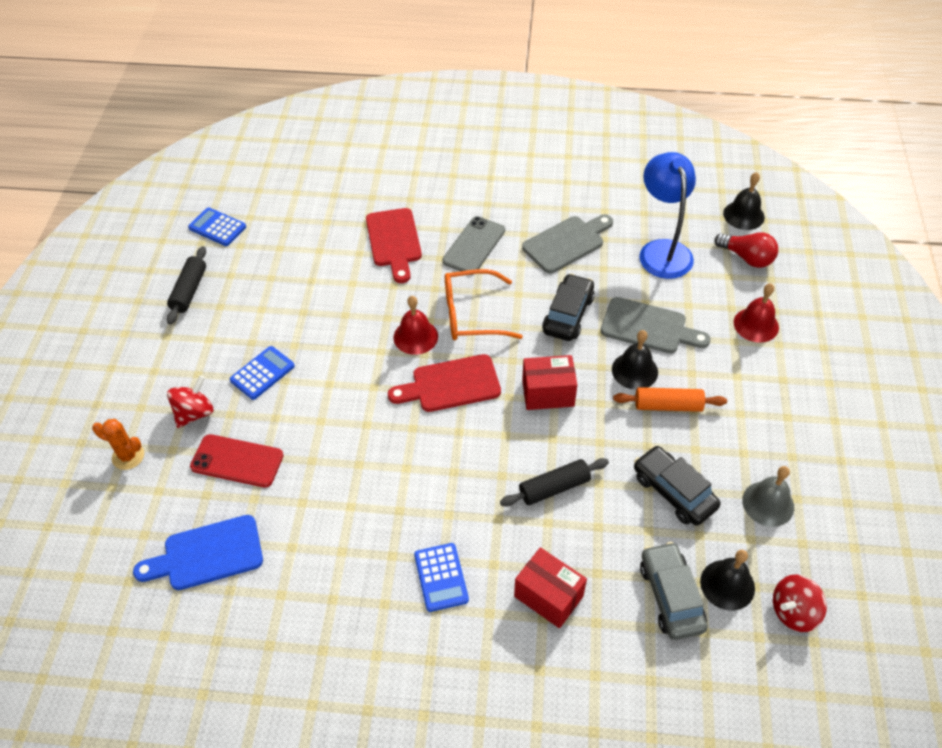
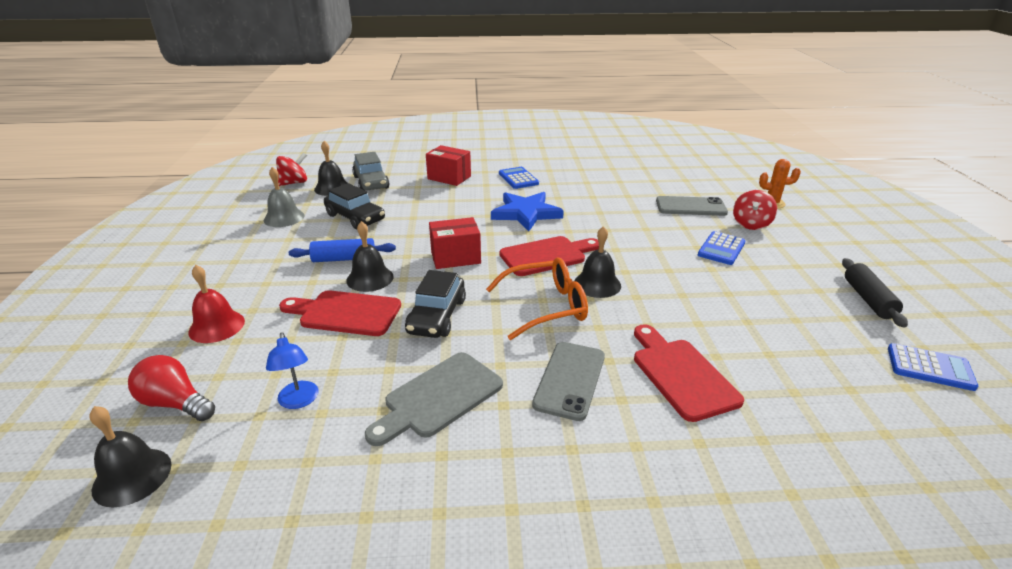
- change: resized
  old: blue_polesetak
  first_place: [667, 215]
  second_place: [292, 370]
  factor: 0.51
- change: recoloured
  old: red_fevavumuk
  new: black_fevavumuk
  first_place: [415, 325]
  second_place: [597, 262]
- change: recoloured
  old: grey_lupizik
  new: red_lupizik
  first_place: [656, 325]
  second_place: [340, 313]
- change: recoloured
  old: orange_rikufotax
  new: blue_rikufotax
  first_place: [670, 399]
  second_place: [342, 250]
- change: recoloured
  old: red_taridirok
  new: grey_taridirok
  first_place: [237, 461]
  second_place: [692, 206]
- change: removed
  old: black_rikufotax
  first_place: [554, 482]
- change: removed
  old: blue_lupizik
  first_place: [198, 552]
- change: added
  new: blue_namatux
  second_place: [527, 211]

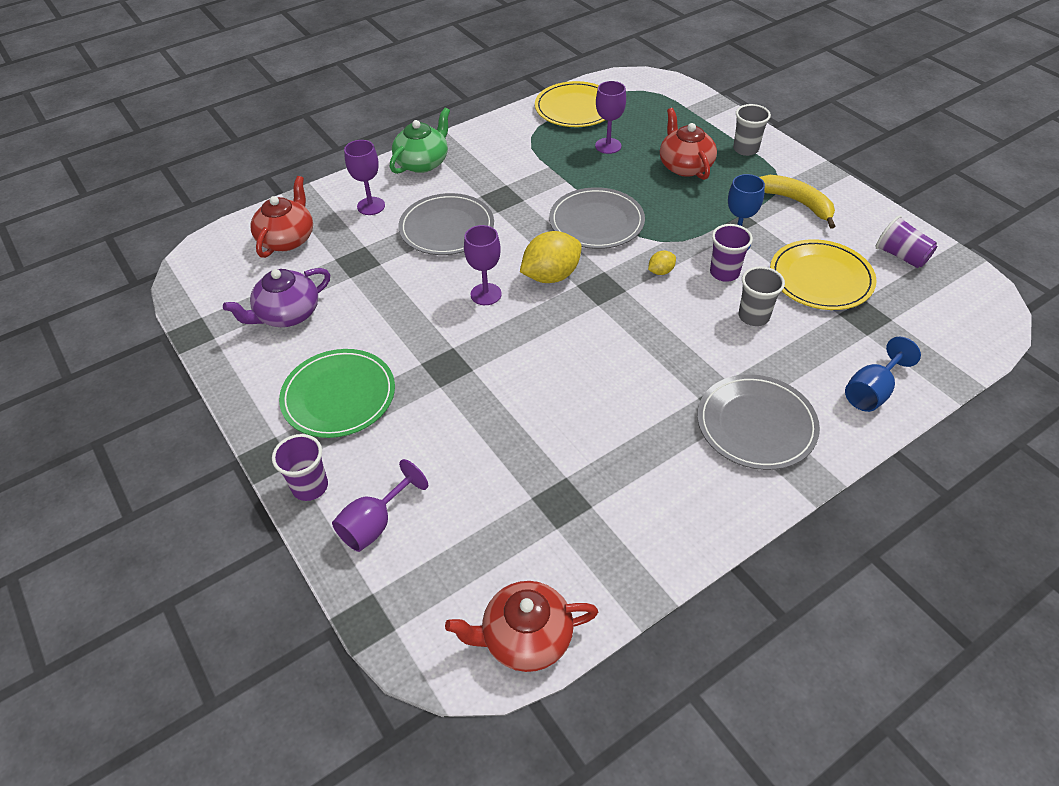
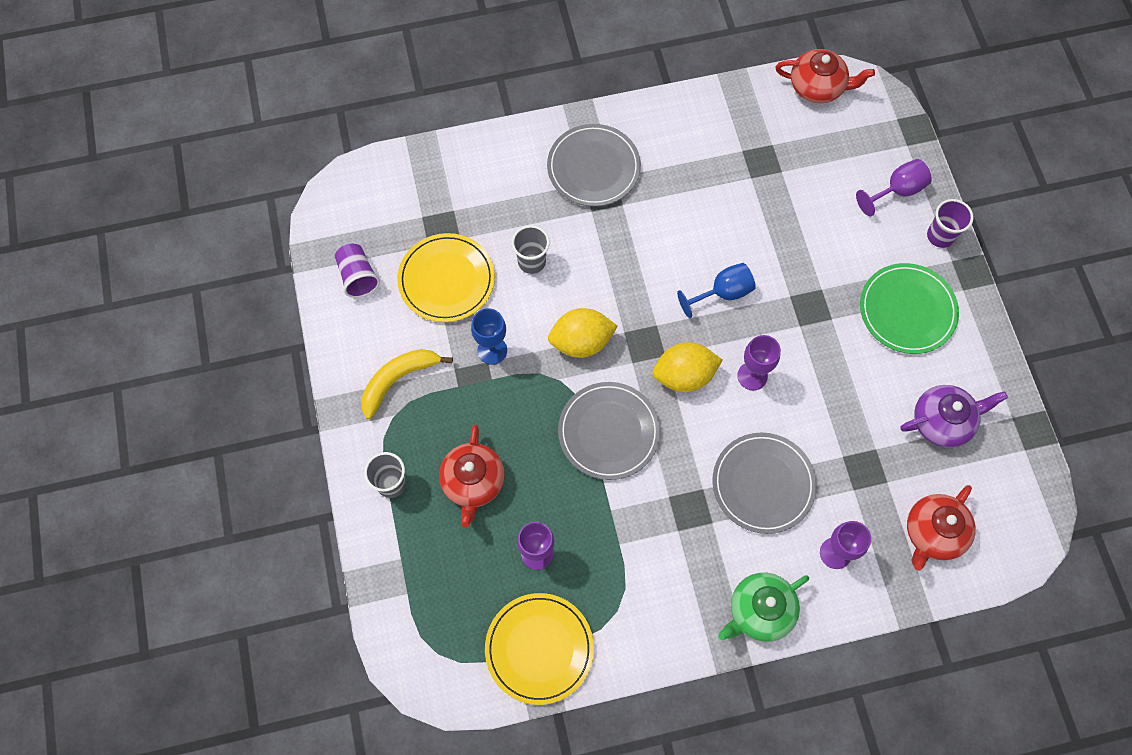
- change: turned
  old: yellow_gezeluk
  first_place: [797, 202]
  second_place: [407, 384]
  degrees: 75
- change: removed
  old: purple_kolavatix
  first_place: [731, 253]
- change: resized
  old: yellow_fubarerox
  first_place: [662, 263]
  second_place: [583, 333]
  factor: 2.1
- change: moved
  old: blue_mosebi
  first_place: [883, 374]
  second_place: [716, 290]

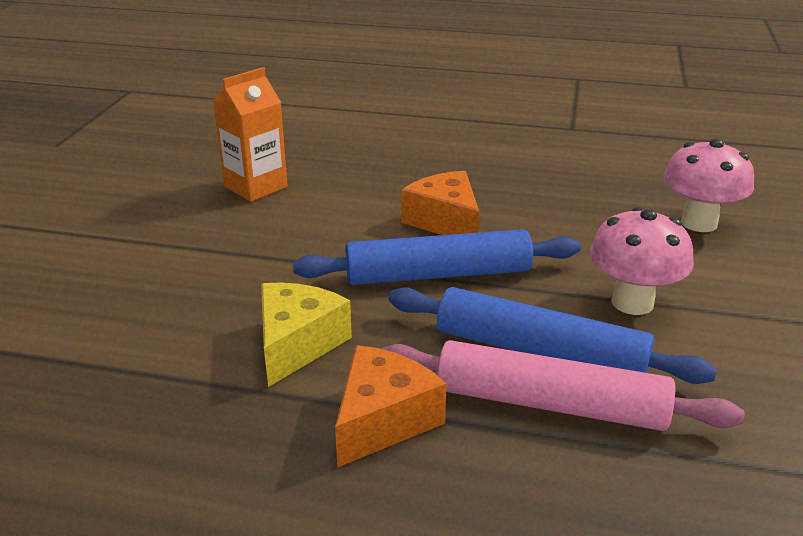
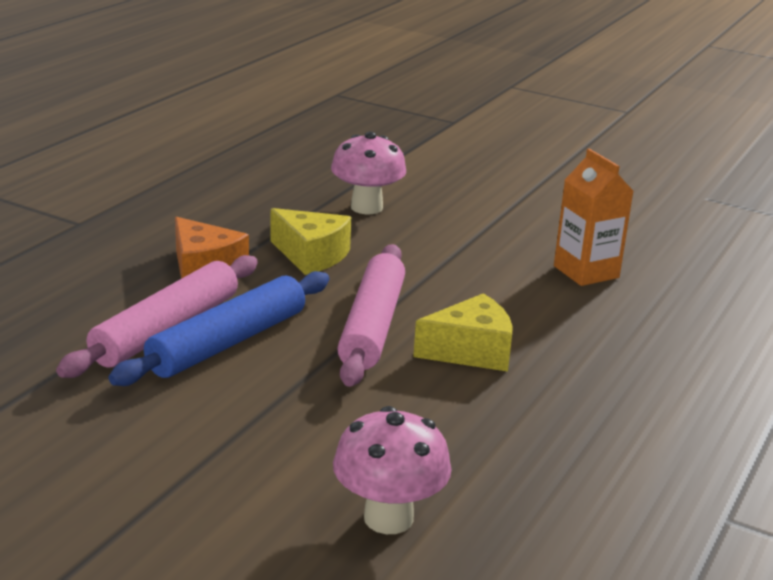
- change: recoloured
  old: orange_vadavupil
  new: yellow_vadavupil
  first_place: [440, 203]
  second_place: [463, 332]
- change: moved
  old: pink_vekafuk
  first_place: [642, 261]
  second_place: [368, 172]
- change: recoloured
  old: blue_rikufotax
  new: pink_rikufotax
  first_place: [437, 257]
  second_place: [371, 315]

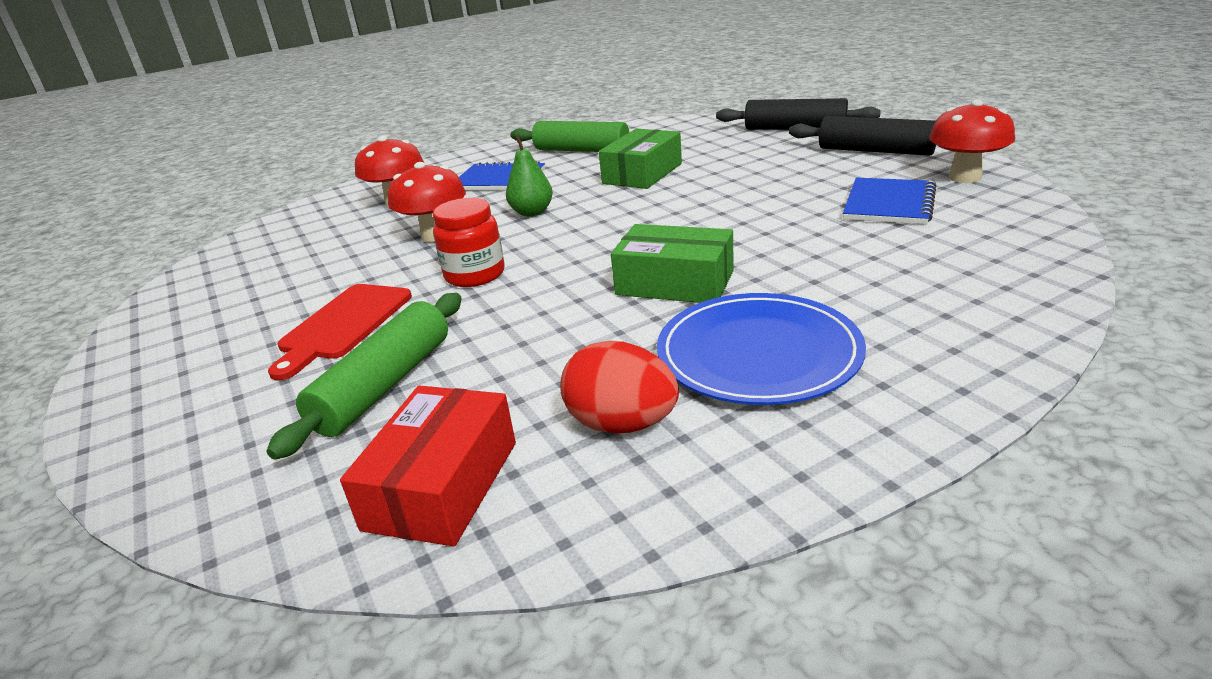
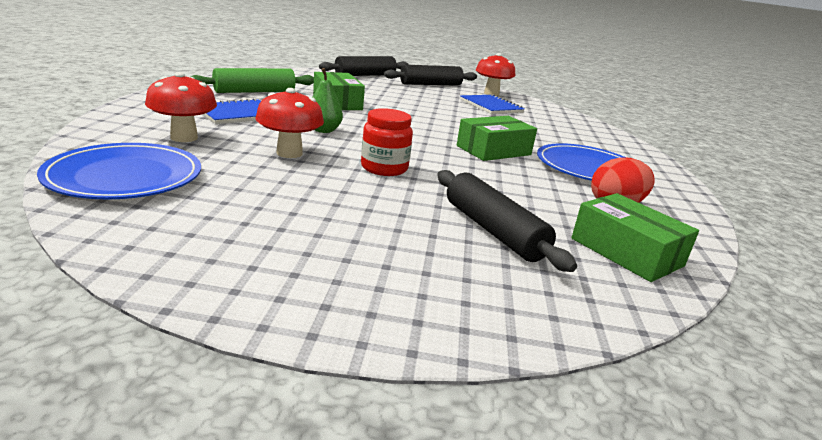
- change: removed
  old: red_lupizik
  first_place: [340, 332]
- change: recoloured
  old: green_rikufotax
  new: black_rikufotax
  first_place: [364, 376]
  second_place: [507, 221]
- change: recoloured
  old: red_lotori
  new: green_lotori
  first_place: [428, 466]
  second_place: [635, 237]
- change: added
  new: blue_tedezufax
  second_place: [119, 171]

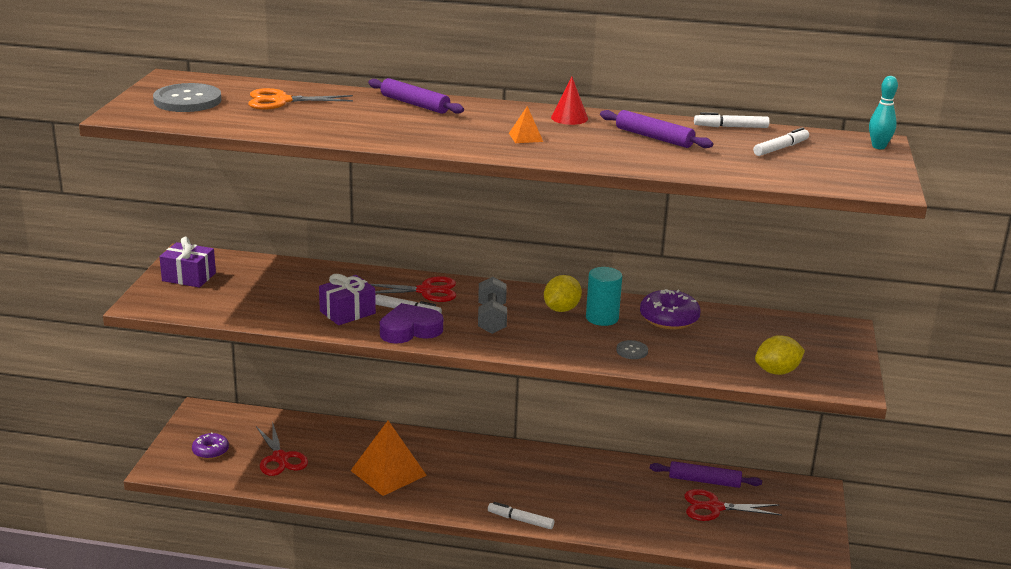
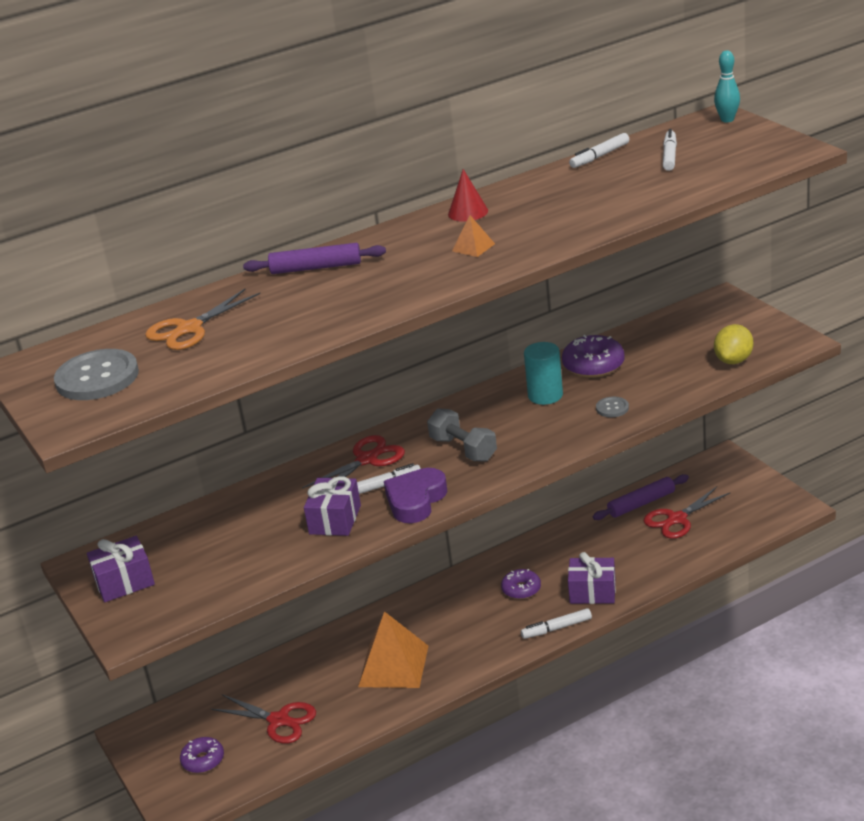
- change: removed
  old: purple_rikufotax
  first_place: [656, 129]
- change: removed
  old: yellow_fubarerox
  first_place: [563, 293]
- change: added
  new: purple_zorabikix
  second_place: [592, 578]
- change: added
  new: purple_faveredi
  second_place: [521, 584]

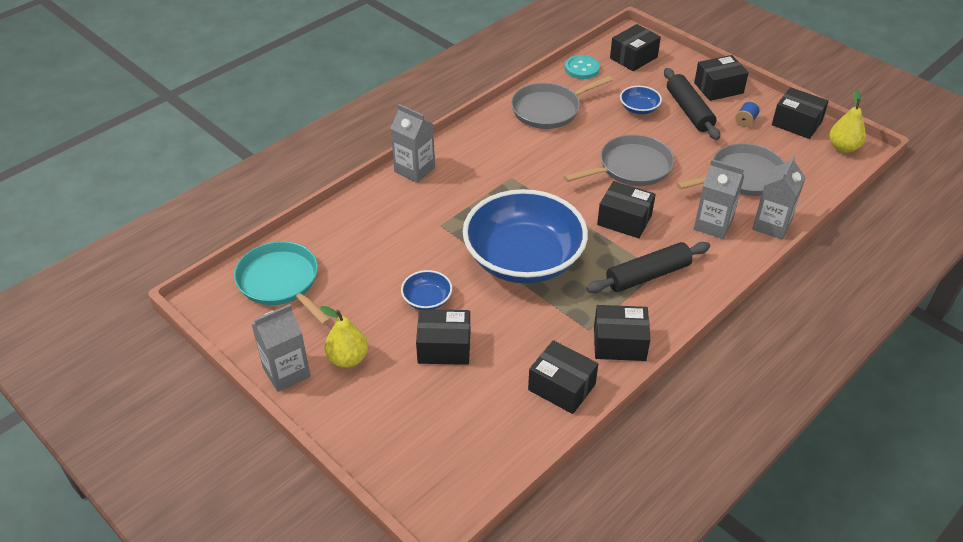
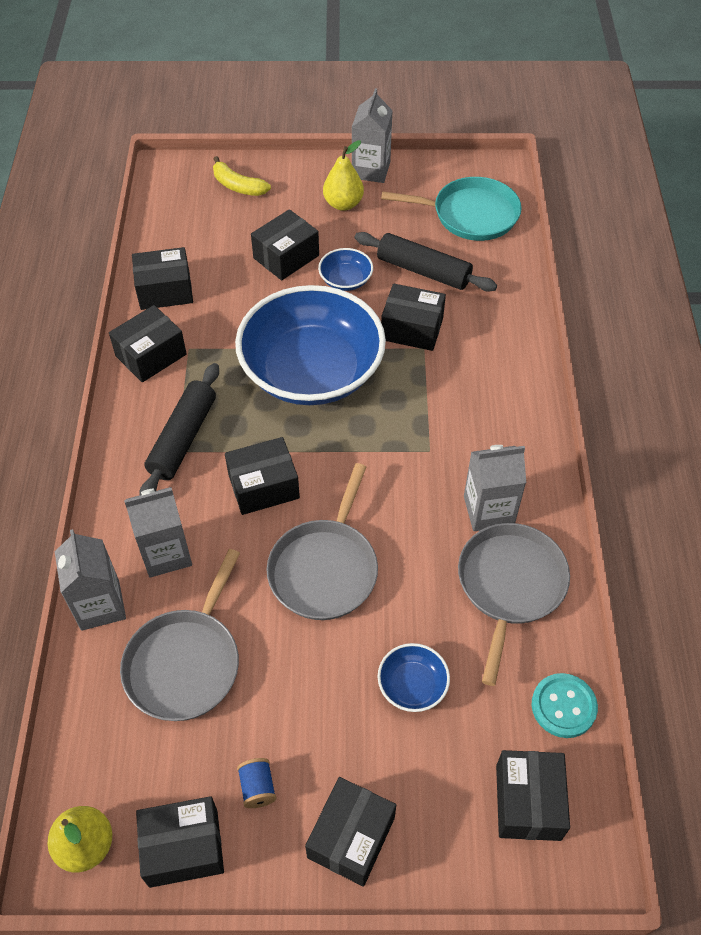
- change: moved
  old: black_rikufotax
  first_place: [692, 104]
  second_place: [426, 262]
- change: moved
  old: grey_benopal
  first_place: [412, 143]
  second_place: [495, 488]
- change: added
  new: yellow_gezeluk
  second_place: [242, 176]
- change: added
  new: black_lotori
  second_place: [413, 317]

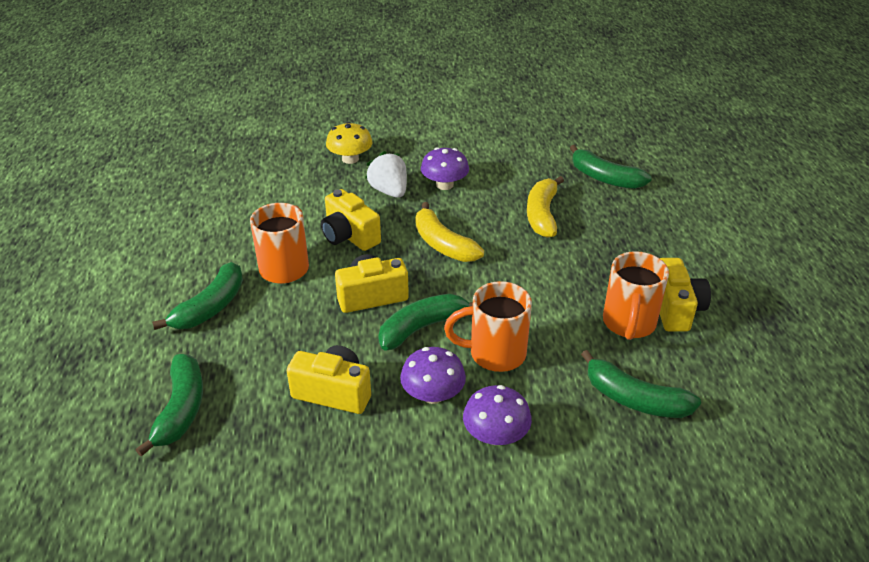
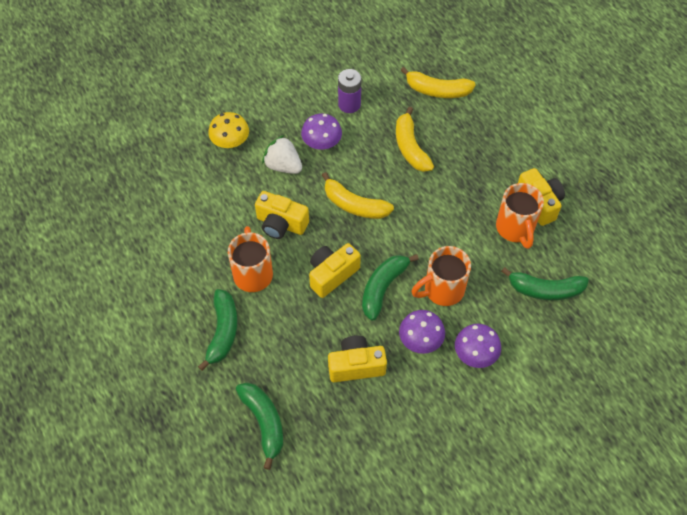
- change: recoloured
  old: green_gezeluk
  new: yellow_gezeluk
  first_place: [611, 167]
  second_place: [438, 82]
- change: added
  new: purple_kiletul
  second_place: [350, 91]

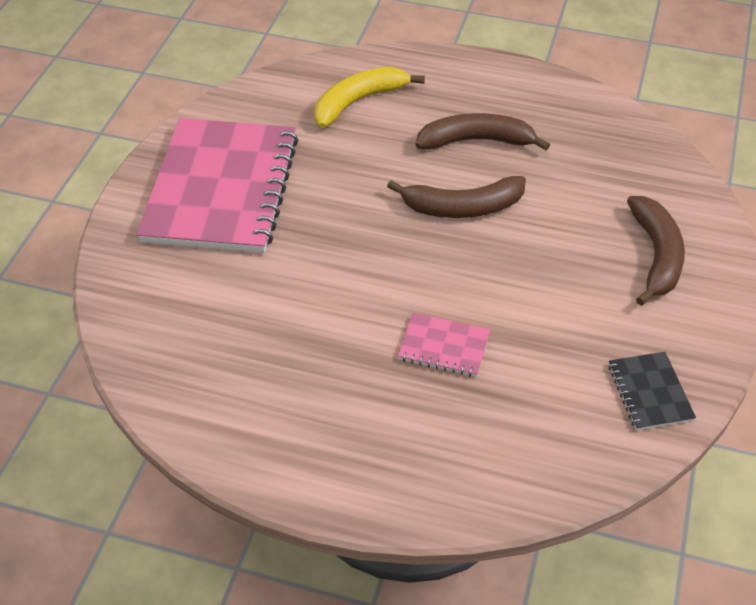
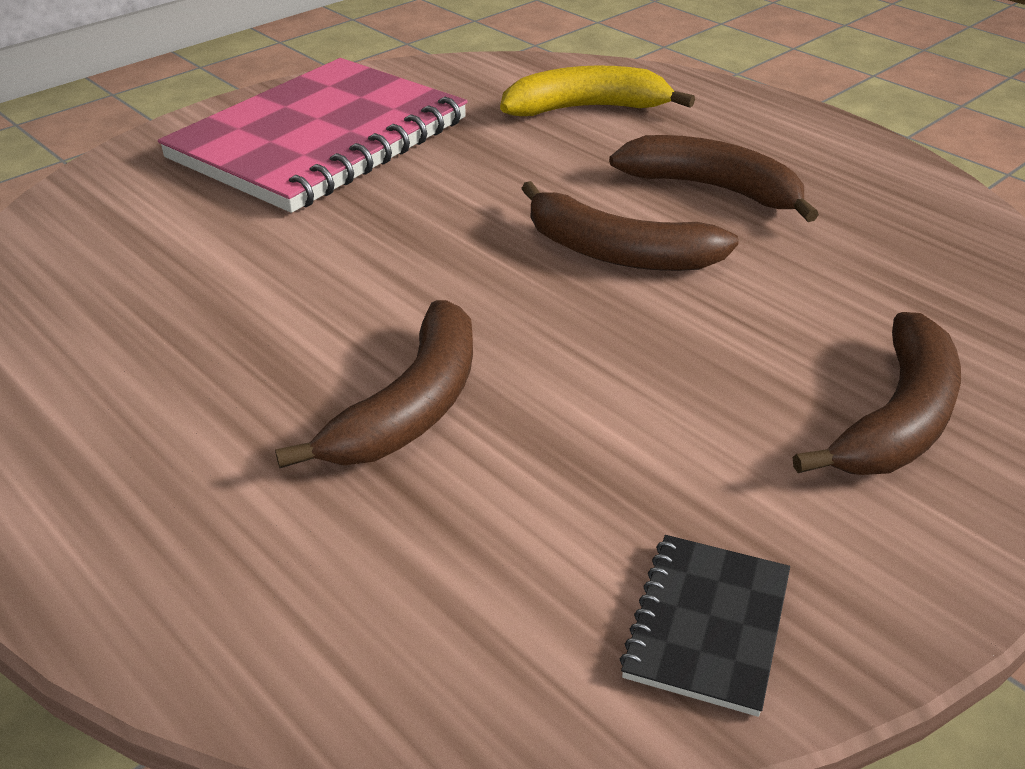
- change: replaced
  old: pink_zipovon
  new: brown_gezeluk
  first_place: [444, 345]
  second_place: [374, 384]

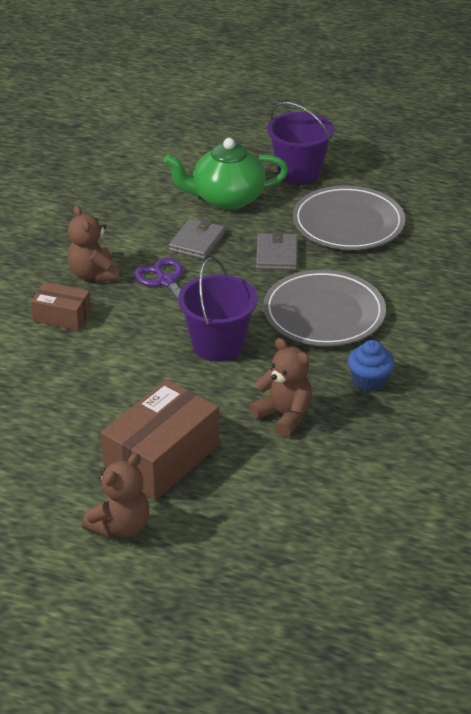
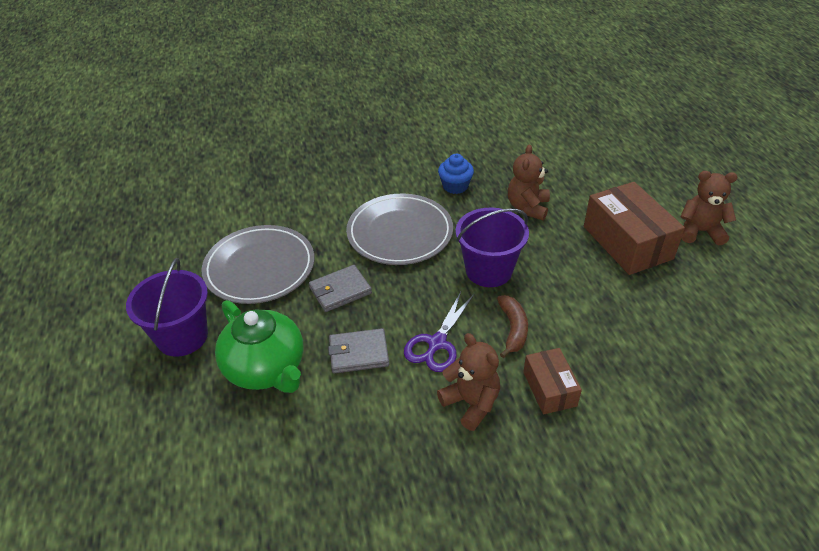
- change: turned
  old: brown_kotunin
  first_place: [93, 244]
  second_place: [468, 382]
  degrees: -75
- change: turned
  old: brown_lotori
  first_place: [160, 440]
  second_place: [634, 228]
  degrees: 60
- change: added
  new: brown_gezeluk
  second_place: [512, 326]

